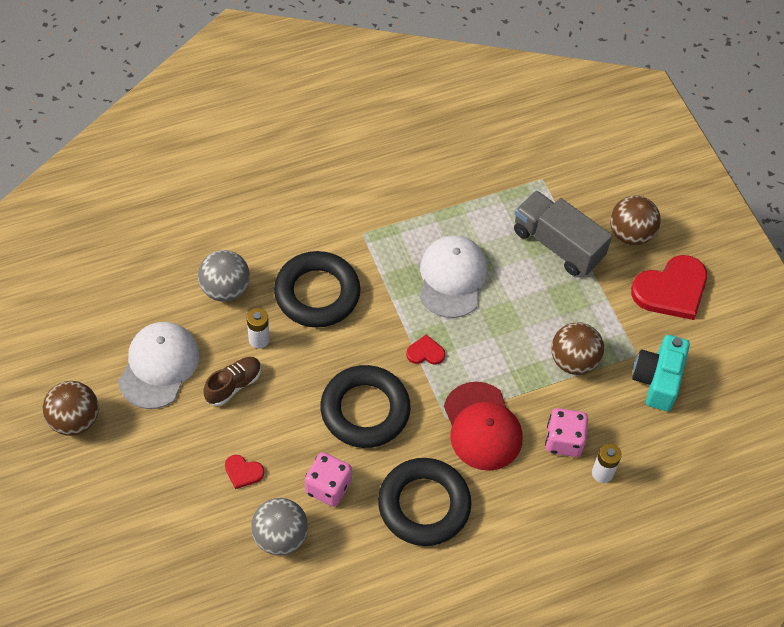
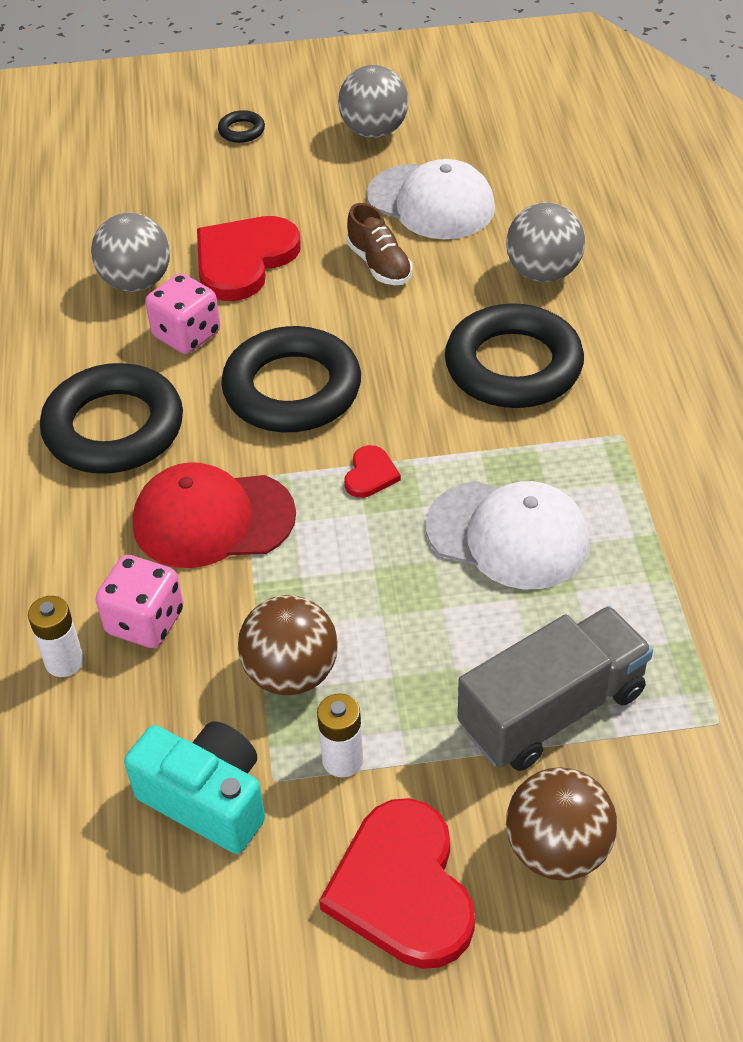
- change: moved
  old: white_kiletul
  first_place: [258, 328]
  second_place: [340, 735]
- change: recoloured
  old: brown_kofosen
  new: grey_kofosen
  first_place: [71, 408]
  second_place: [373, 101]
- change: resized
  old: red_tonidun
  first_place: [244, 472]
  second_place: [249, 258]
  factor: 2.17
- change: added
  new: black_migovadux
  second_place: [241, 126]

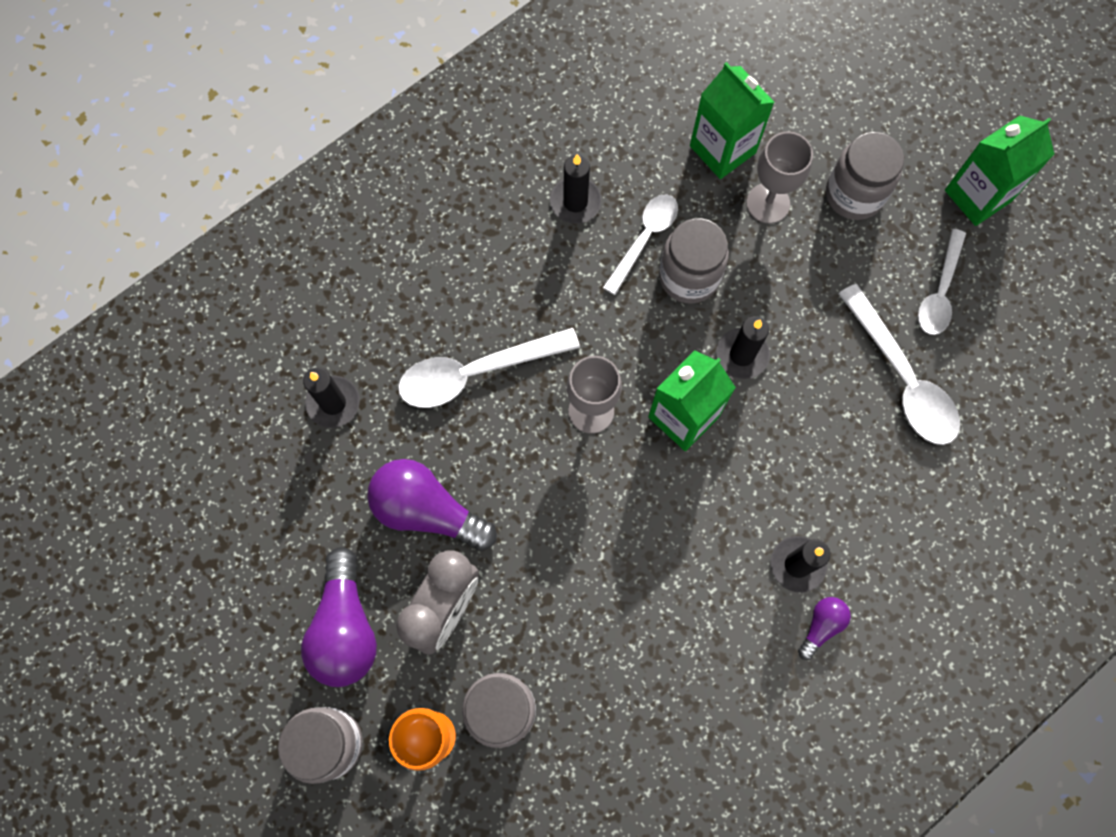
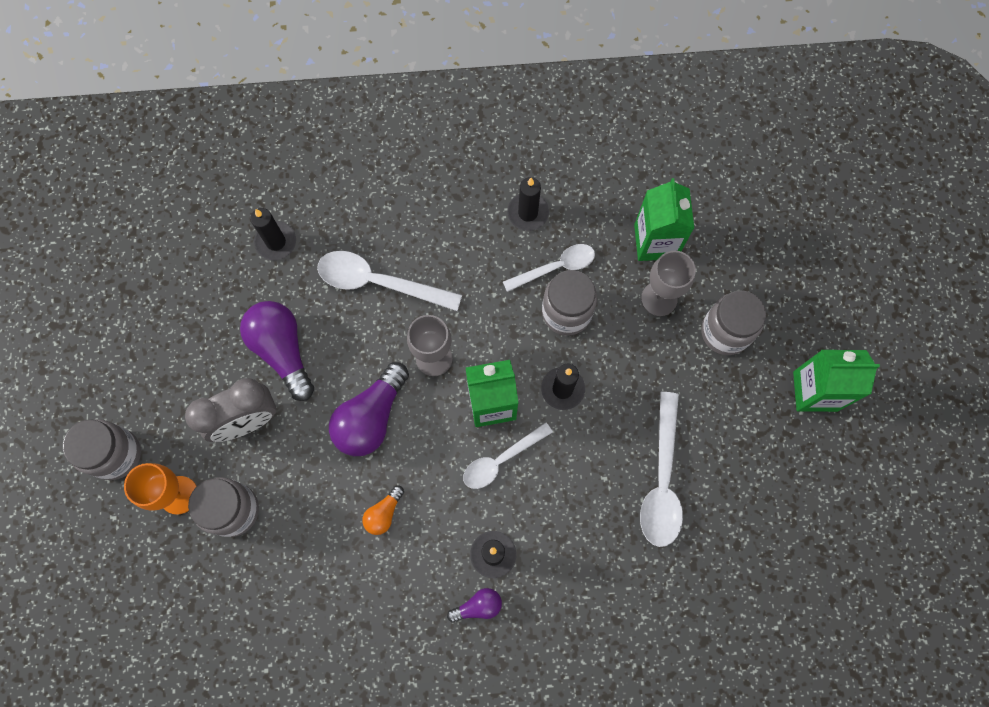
- change: moved
  old: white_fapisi
  first_place: [942, 282]
  second_place: [508, 455]
- change: moved
  old: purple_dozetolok
  first_place: [339, 617]
  second_place: [369, 409]
- change: added
  new: orange_dozetolok
  second_place: [383, 510]

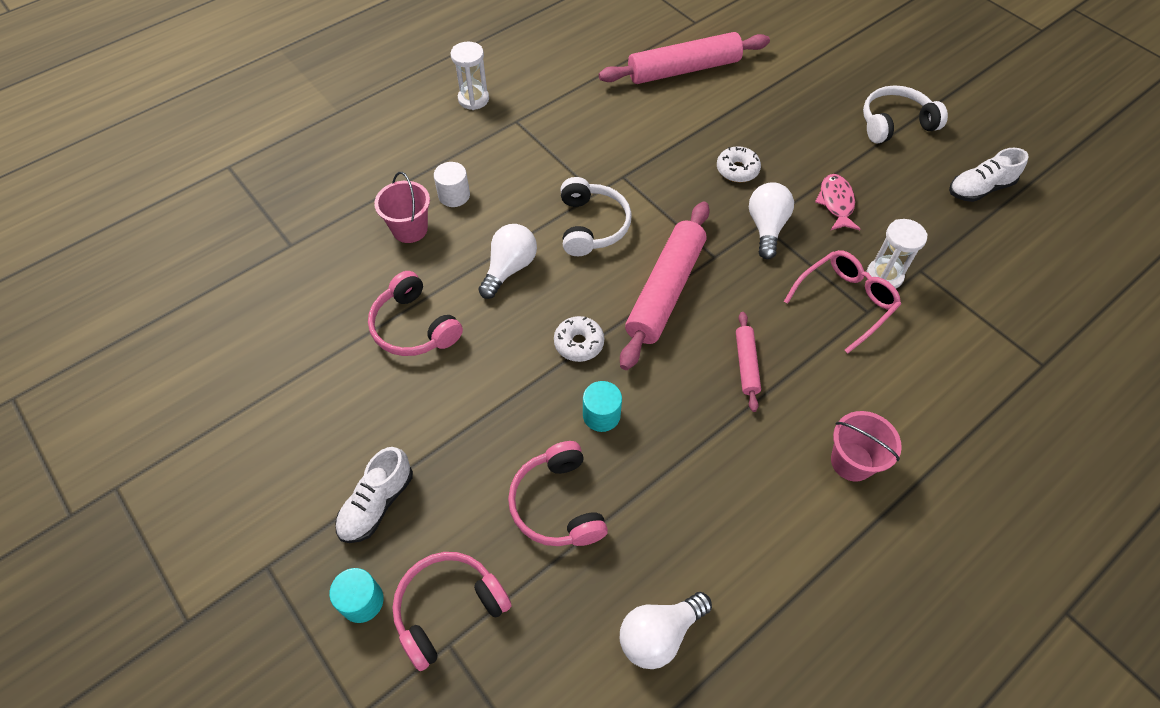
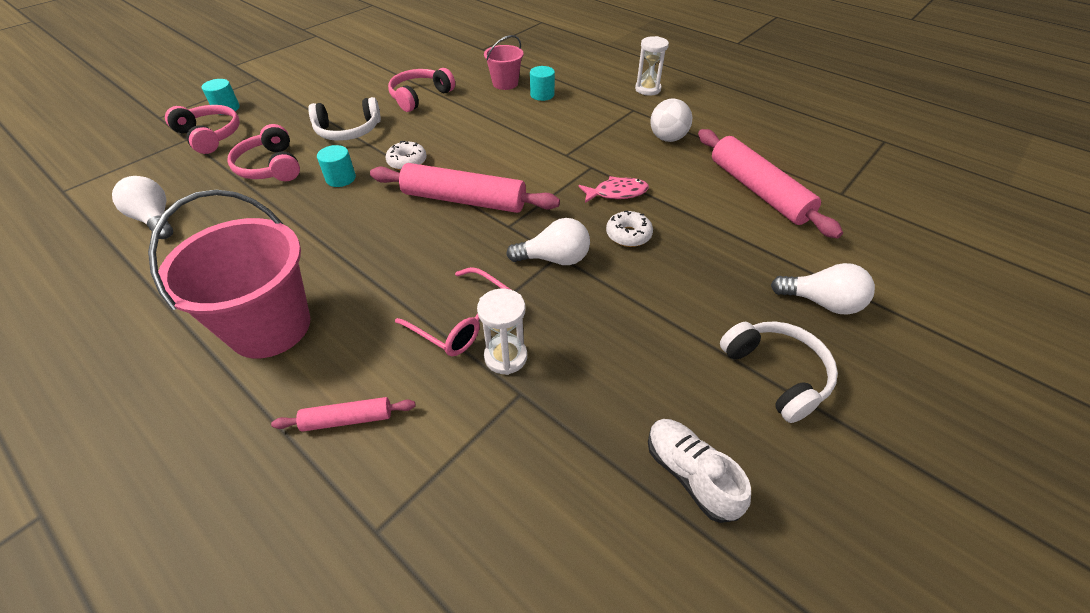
- change: recoloured
  old: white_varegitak
  new: turquoise_varegitak
  first_place: [452, 184]
  second_place: [542, 83]
- change: moved
  old: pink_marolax
  first_place: [838, 202]
  second_place: [614, 189]
- change: moved
  old: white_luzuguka
  first_place: [596, 216]
  second_place: [344, 119]
- change: moved
  old: white_dozetolok
  first_place: [507, 261]
  second_place: [823, 288]
- change: moved
  old: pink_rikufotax
  first_place: [748, 362]
  second_place: [343, 414]
- change: resized
  old: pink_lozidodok
  first_place: [866, 446]
  second_place: [229, 274]
  factor: 1.88
- change: turned
  old: pink_luzuguka
  first_place: [558, 493]
  second_place: [263, 152]
  degrees: -90
- change: removed
  old: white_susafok
  first_place: [374, 495]
- change: added
  new: white_kofosen
  second_place: [671, 120]

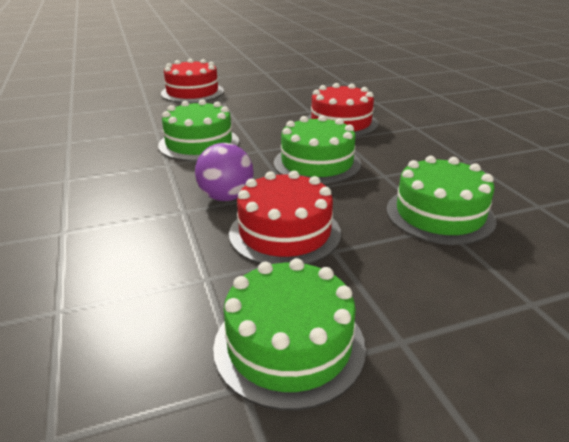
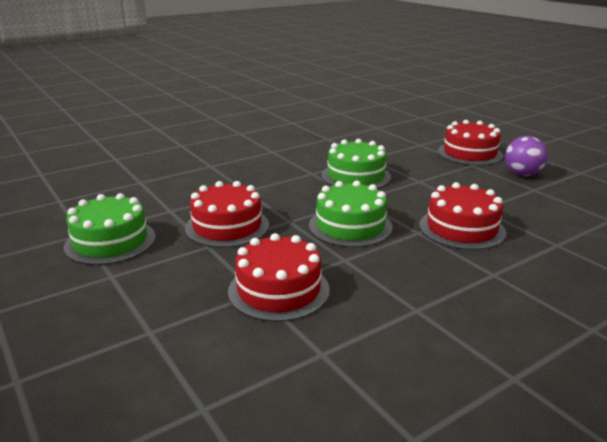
- change: moved
  old: purple_kofosen
  first_place: [224, 172]
  second_place: [526, 156]
- change: recoloured
  old: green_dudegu
  new: red_dudegu
  first_place: [442, 200]
  second_place: [279, 277]

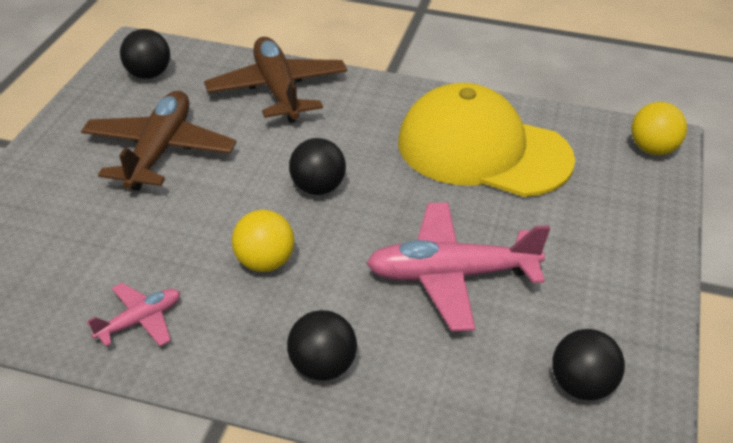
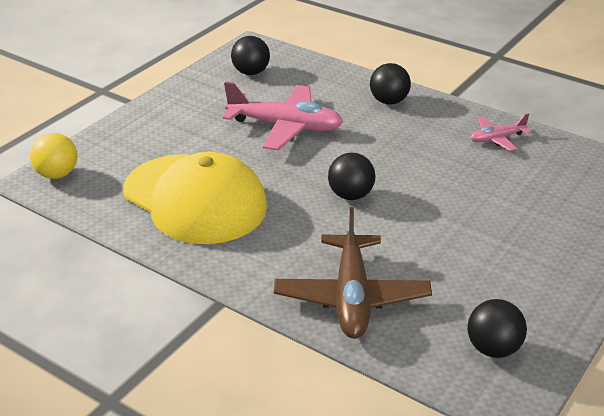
- change: removed
  old: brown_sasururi
  first_place: [158, 141]
- change: removed
  old: yellow_kofosen
  first_place: [263, 241]

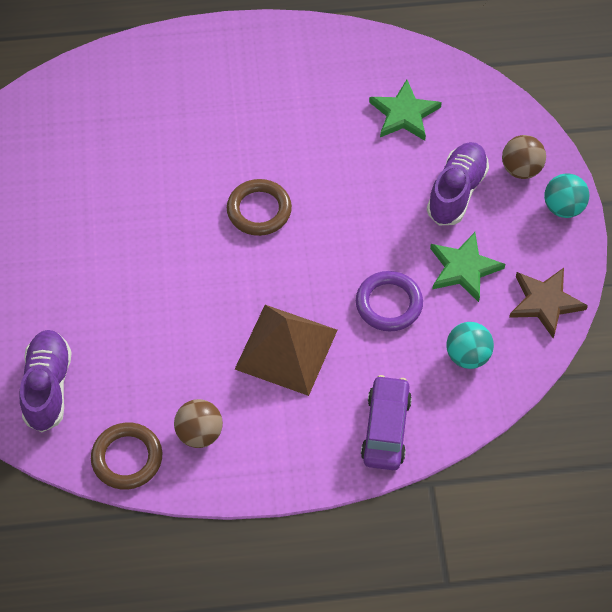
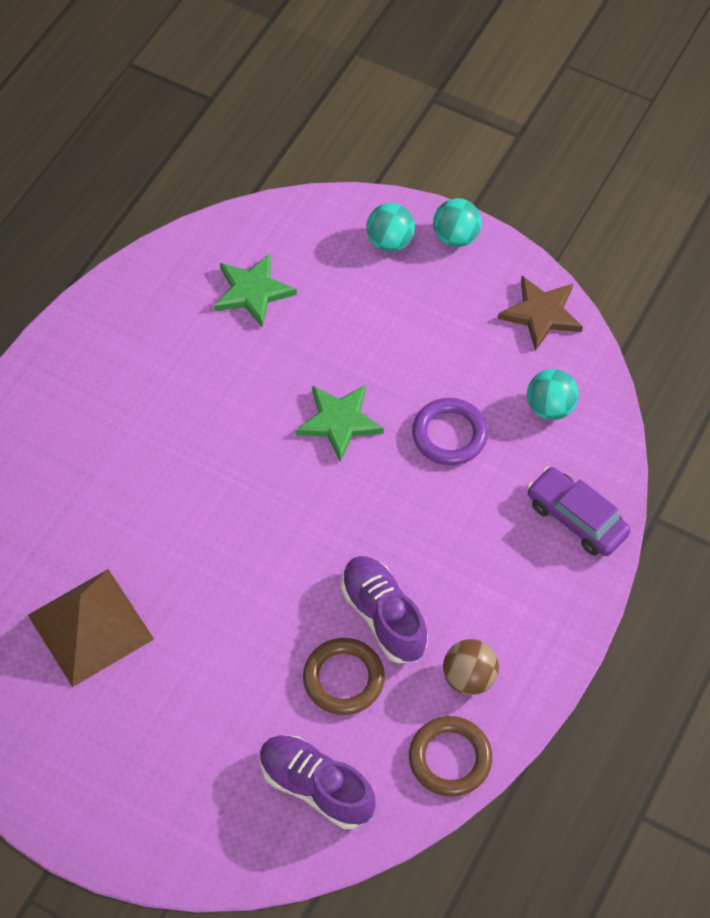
- change: recoloured
  old: brown_kofosen
  new: turquoise_kofosen
  first_place: [524, 157]
  second_place: [390, 227]
- change: moved
  old: purple_susafok
  first_place: [458, 183]
  second_place: [384, 609]
- change: moved
  old: brown_migovadux
  first_place: [259, 207]
  second_place: [344, 676]
- change: moved
  old: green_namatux
  first_place: [468, 267]
  second_place: [340, 423]
- change: moved
  old: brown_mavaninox
  first_place: [286, 350]
  second_place: [91, 628]

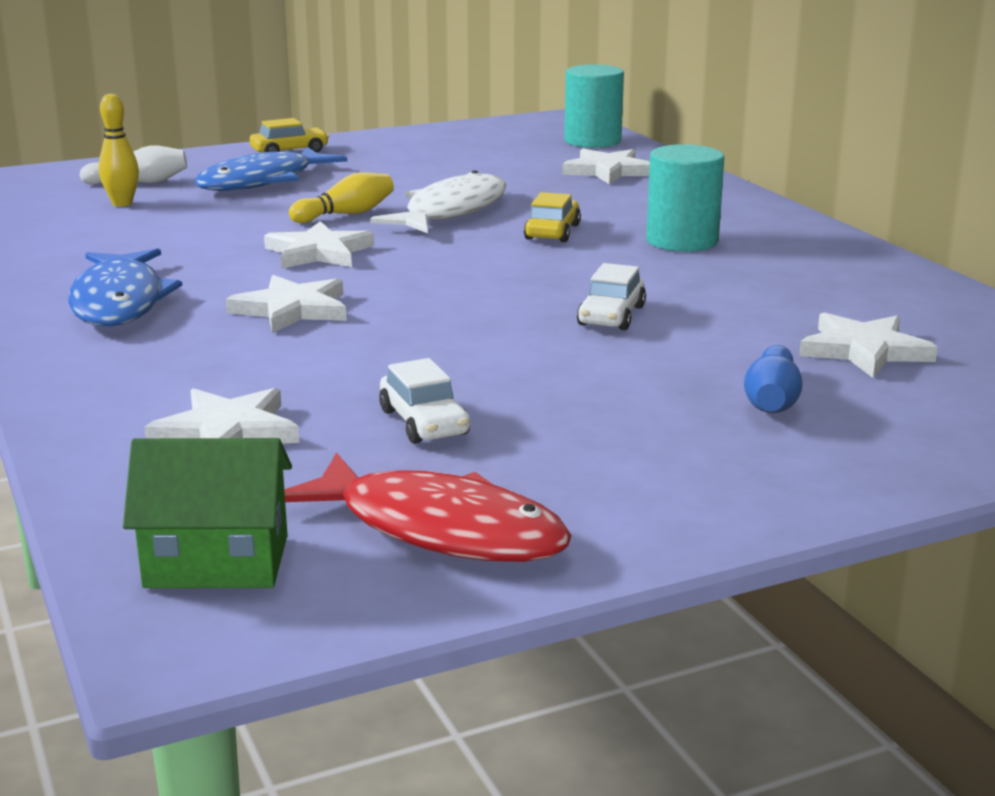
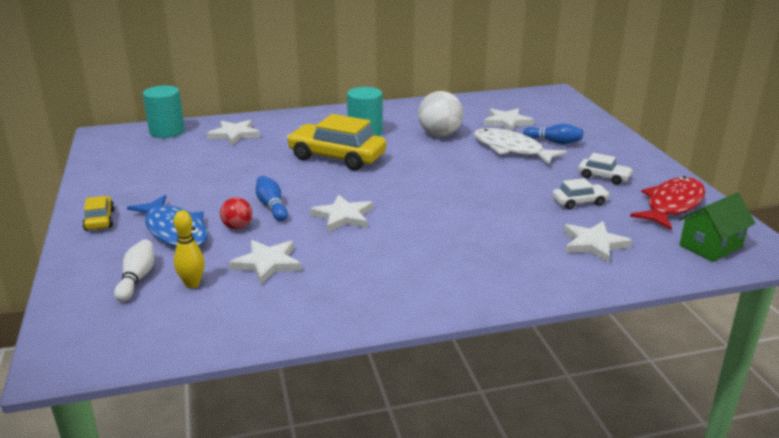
- change: moved
  old: white_marolax
  first_place: [438, 201]
  second_place: [520, 146]
- change: recoloured
  old: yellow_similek
  new: blue_similek
  first_place: [341, 197]
  second_place: [272, 198]
- change: resized
  old: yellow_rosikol
  first_place: [552, 217]
  second_place: [336, 142]
  factor: 2.01
- change: removed
  old: blue_marolax
  first_place: [125, 287]
- change: moved
  old: white_rosikol
  first_place: [611, 296]
  second_place: [605, 169]
- change: moved
  old: white_namatux
  first_place: [286, 304]
  second_place: [265, 262]
- change: turned
  old: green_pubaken
  first_place: [207, 513]
  second_place: [717, 227]
  degrees: 45
- change: added
  new: white_kofosen
  second_place: [440, 114]
- change: added
  new: red_kofosen
  second_place: [236, 213]

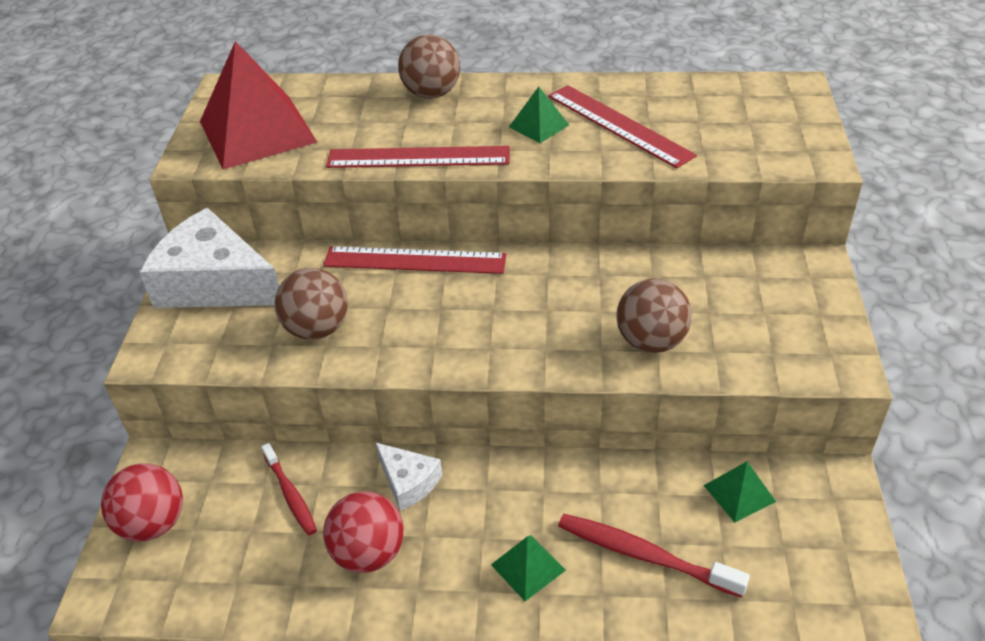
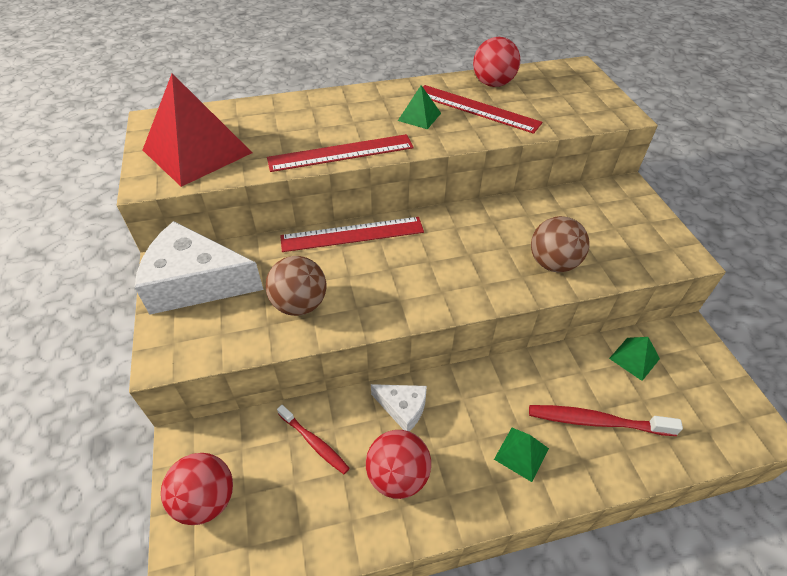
- change: removed
  old: brown_kofosen
  first_place: [429, 67]
- change: added
  new: red_kofosen
  second_place: [496, 62]

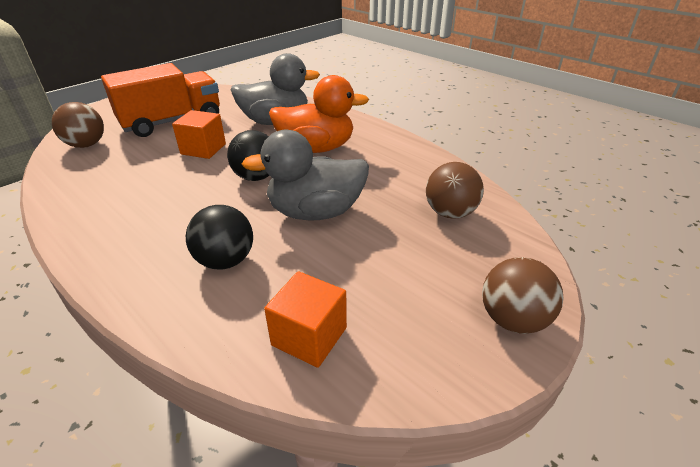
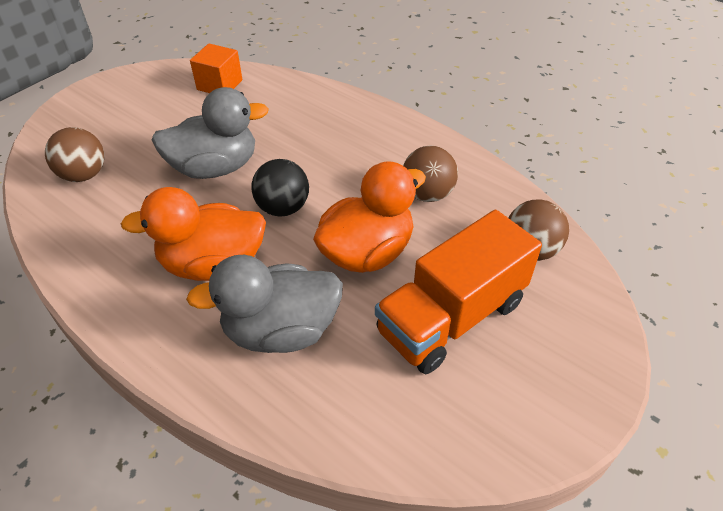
- change: replaced
  old: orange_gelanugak
  new: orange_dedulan
  first_place: [199, 134]
  second_place: [369, 217]
- change: removed
  old: black_kofosen
  first_place: [219, 237]
- change: moved
  old: brown_kofosen
  first_place: [523, 295]
  second_place: [430, 173]

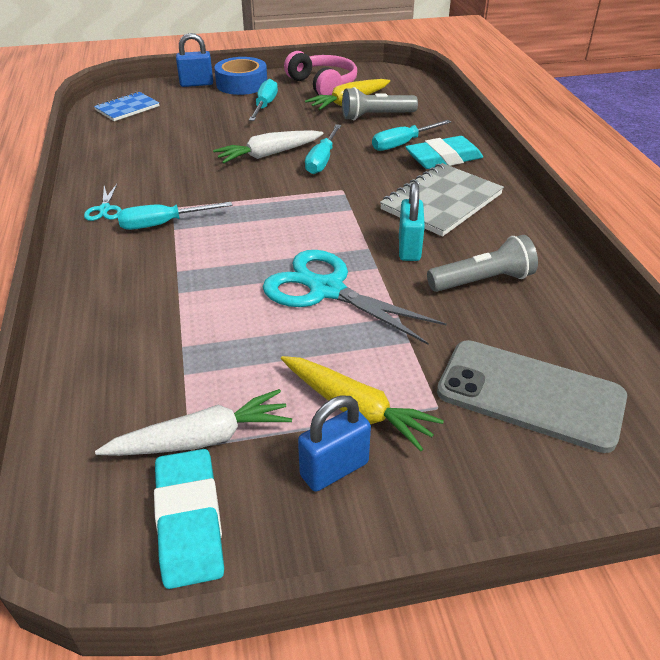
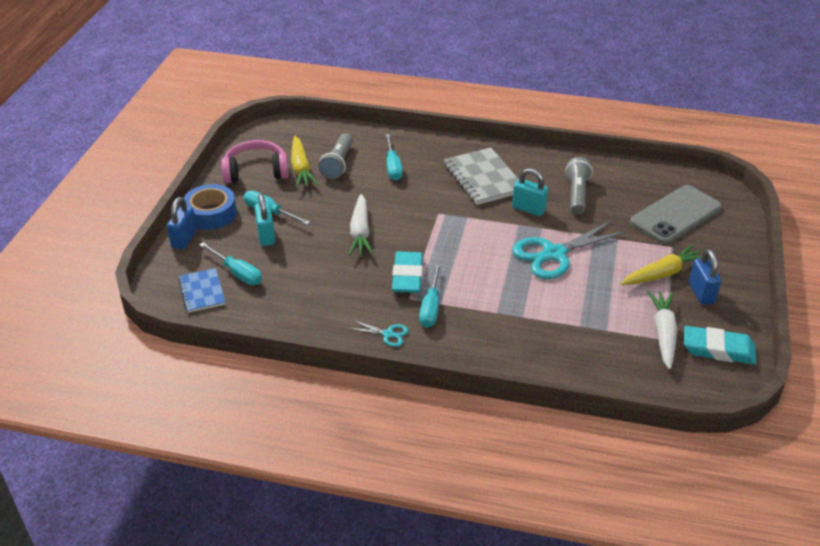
- change: moved
  old: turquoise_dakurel
  first_place: [323, 149]
  second_place: [230, 263]
- change: moved
  old: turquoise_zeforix
  first_place: [444, 152]
  second_place: [407, 272]
- change: added
  new: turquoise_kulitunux
  second_place: [264, 219]

